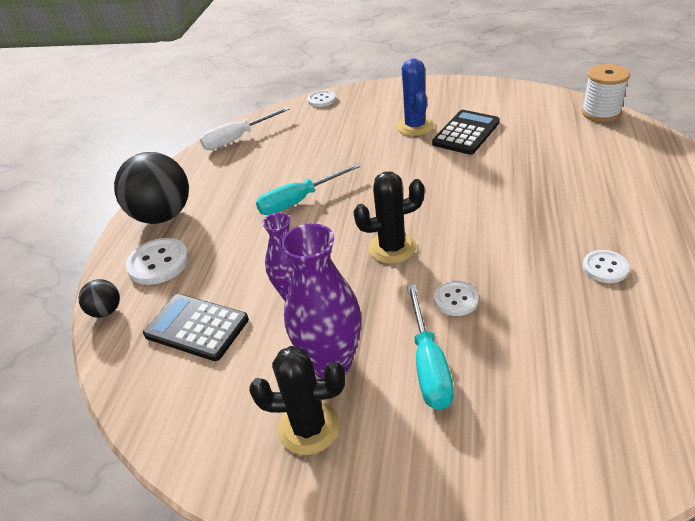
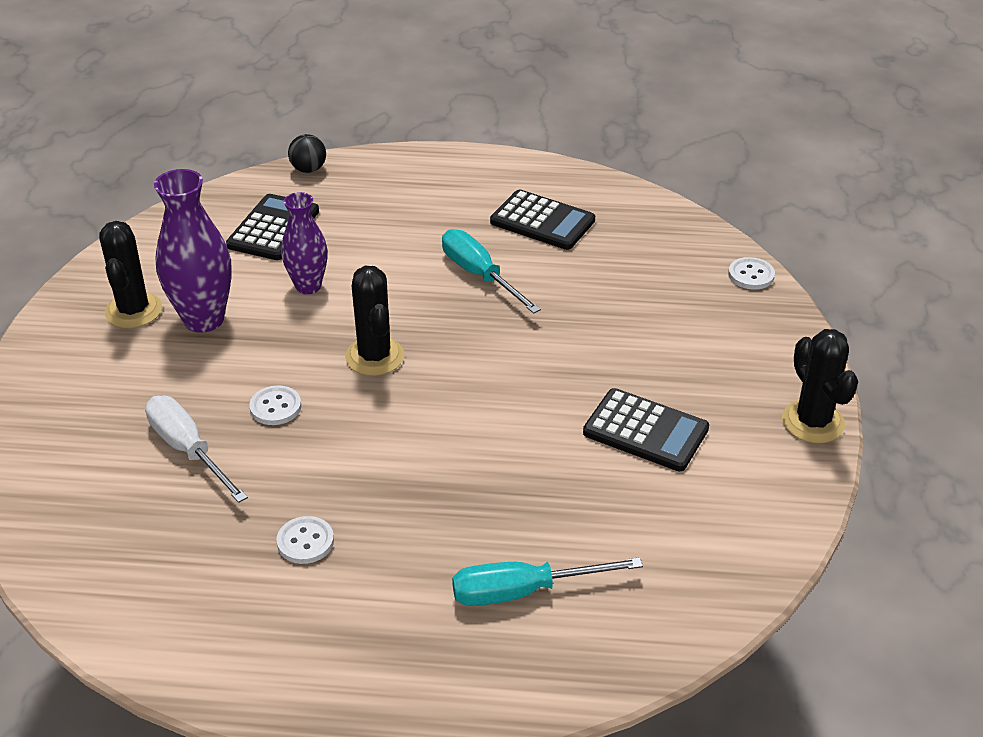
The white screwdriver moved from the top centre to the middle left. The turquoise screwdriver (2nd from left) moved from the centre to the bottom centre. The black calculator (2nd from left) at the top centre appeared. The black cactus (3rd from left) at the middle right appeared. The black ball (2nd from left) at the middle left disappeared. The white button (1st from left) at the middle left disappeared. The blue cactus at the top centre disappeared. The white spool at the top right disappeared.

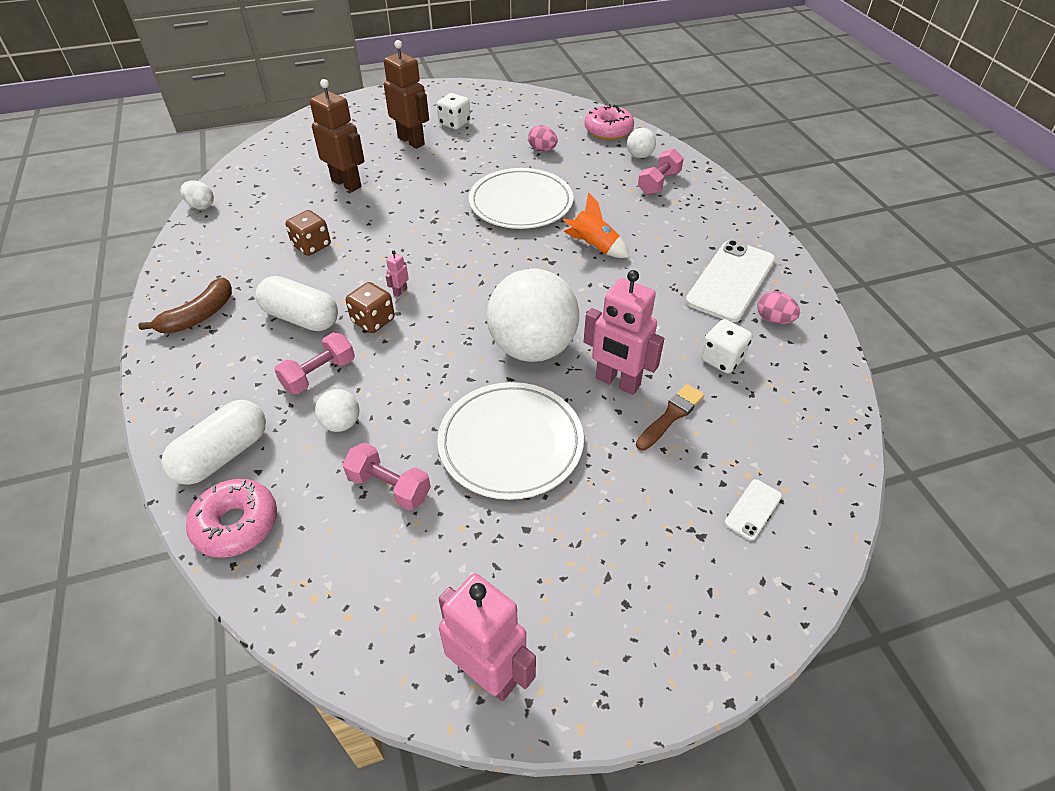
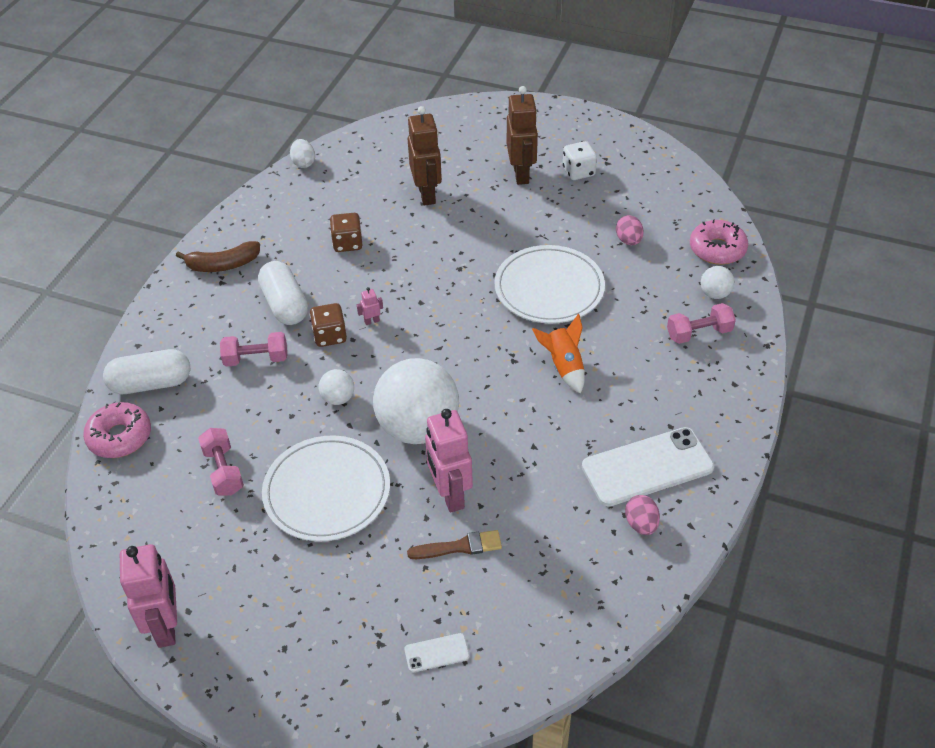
The white ball (1st from left) moved from the middle left to the centre. The white dice (2nd from left) at the middle right disappeared.

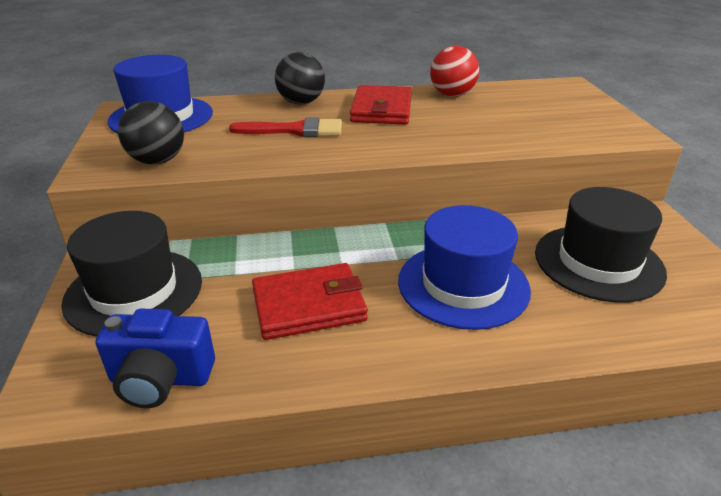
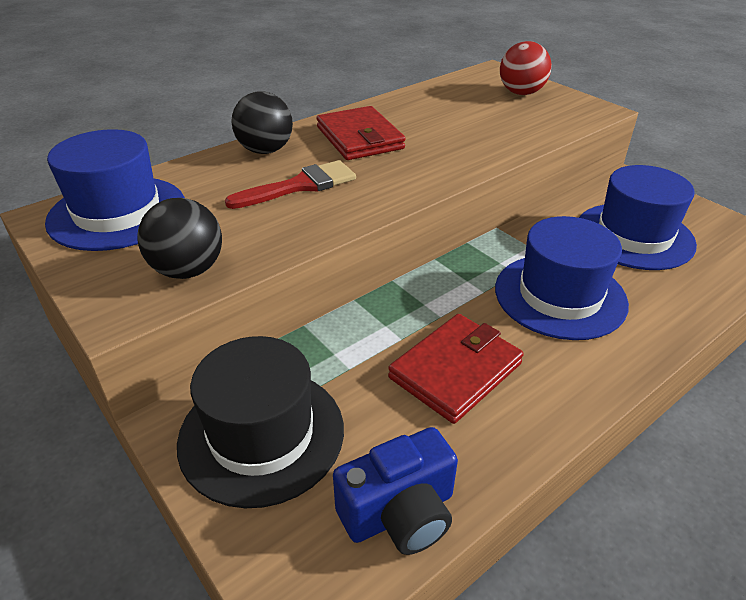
The red ball moved from the top centre to the top right. The black hat (2nd from left) at the middle right became the blue hat (3rd from left) at the middle right.

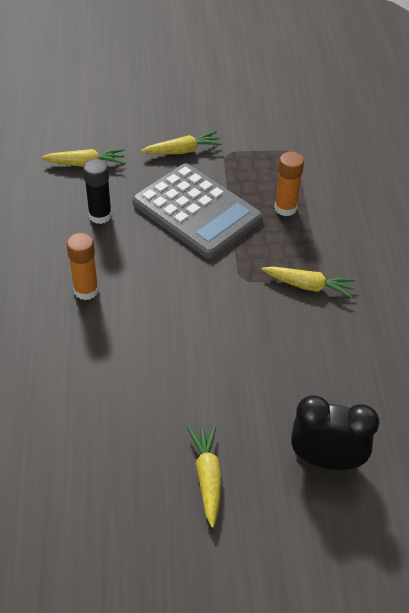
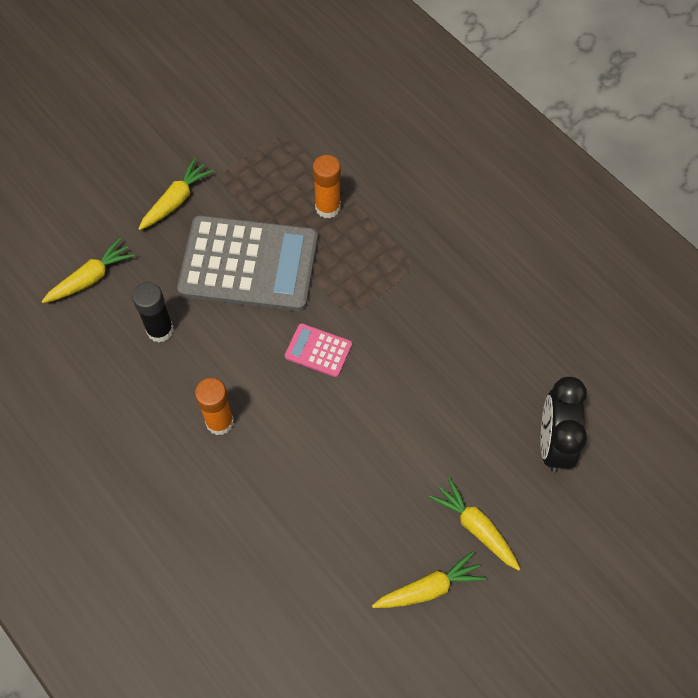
The pink calculator at the centre appeared. The yellow carrot (4th from left in the first image) moved from the middle right to the bottom centre. The black clock at the bottom right turned 60 degrees counterclockwise.

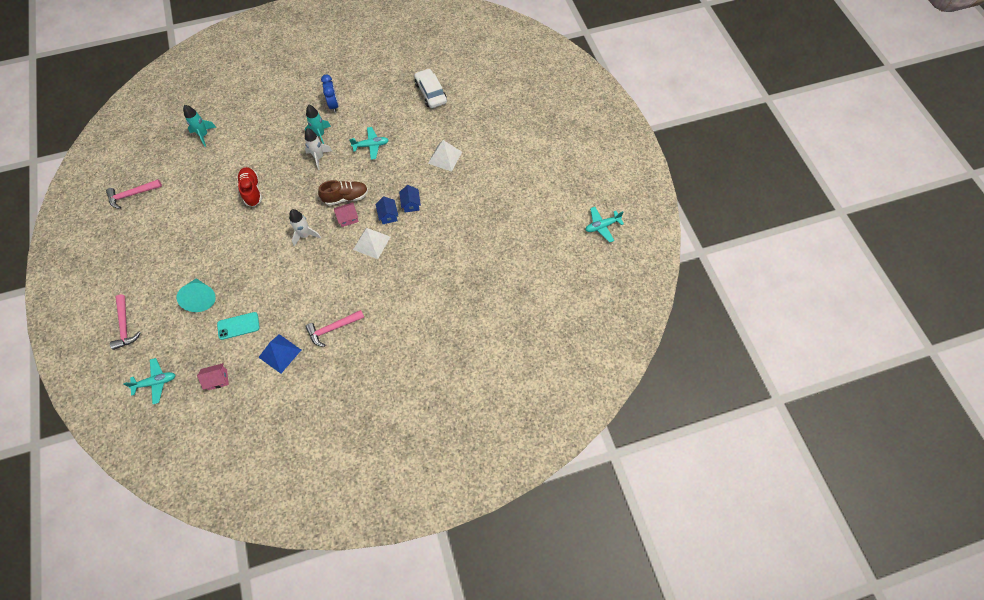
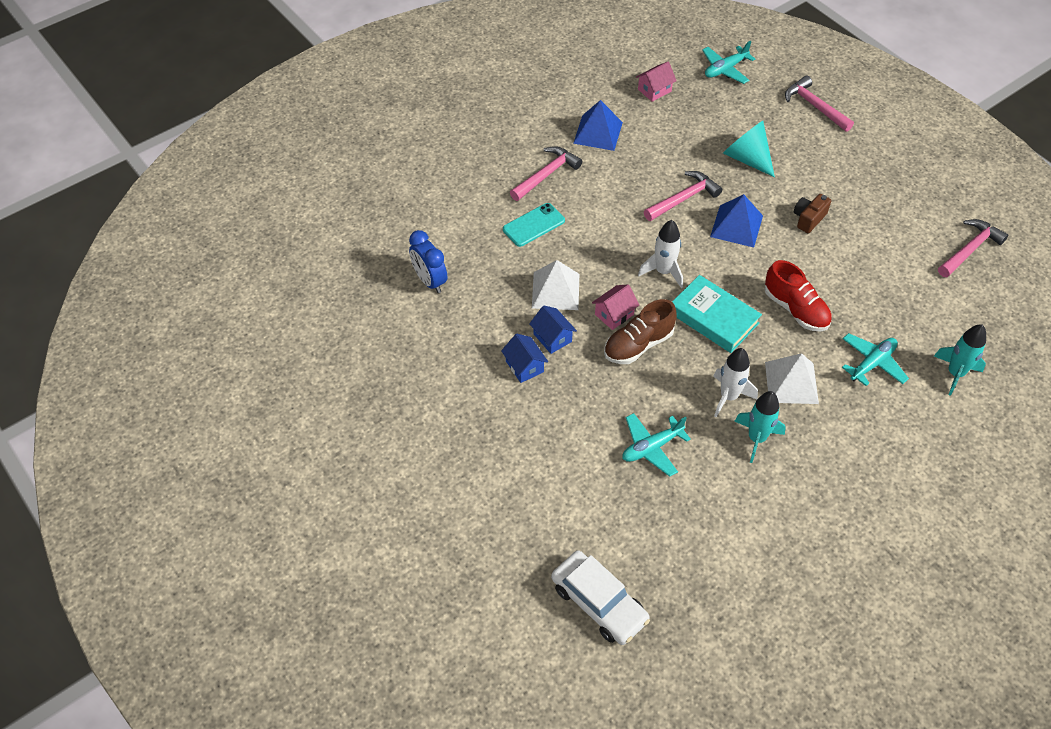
The blue clock moved from the top centre to the centre. The turquoise phone moved from the middle left to the top centre. The pink hammer (2nd from left) at the top centre appeared. The turquoise book at the middle right appeared. The blue pyramid (2nd from left) at the top right appeared. The white pyramid (2nd from left) moved from the top centre to the middle right. The brown camera at the top right appeared. The turquoise plane (3rd from left) moved from the centre to the middle right.

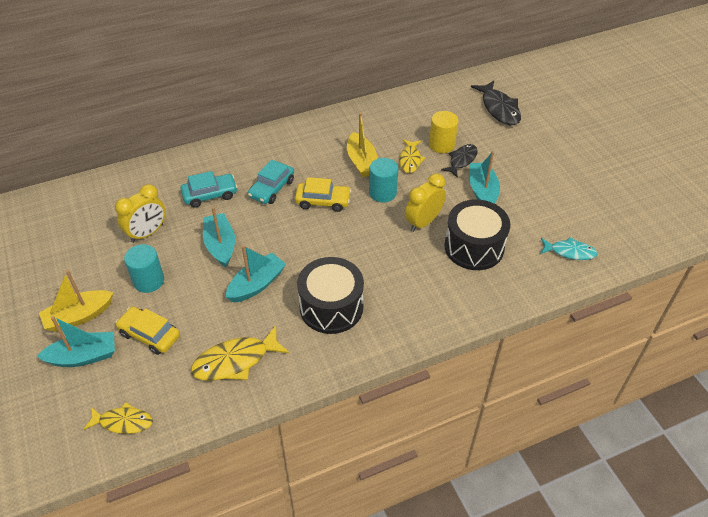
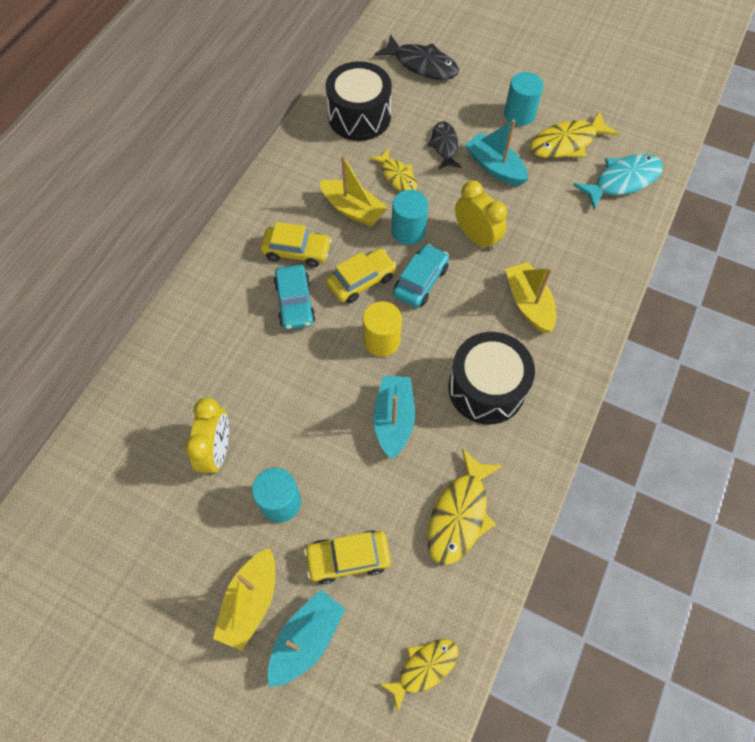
The yellow car (1st from left) at the top centre appeared. The black drum (2nd from left in the first image) moved from the middle right to the top centre. The yellow cylinder moved from the top centre to the centre. The turquoise car (1st from left in the first image) moved from the middle left to the centre. The yellow clock (2nd from left) at the centre turned 135 degrees clockwise. The turquoise cylinder (3rd from left) at the top right appeared. The yellow boat (3rd from left) at the middle right appeared. The yellow fish (4th from left) at the top right appeared. The turquoise fish at the middle right changed to 1.53 times the size. The turquoise boat (2nd from left) at the middle left disappeared.

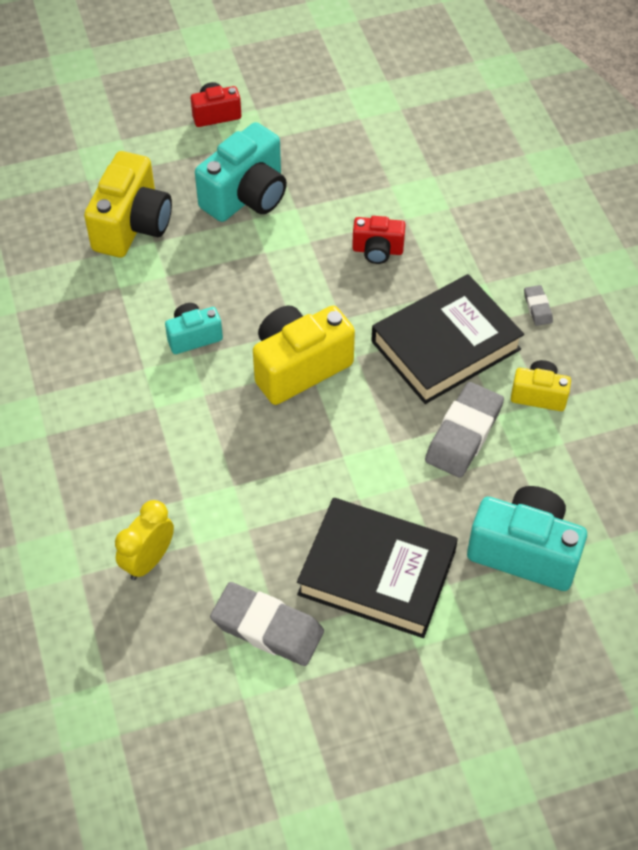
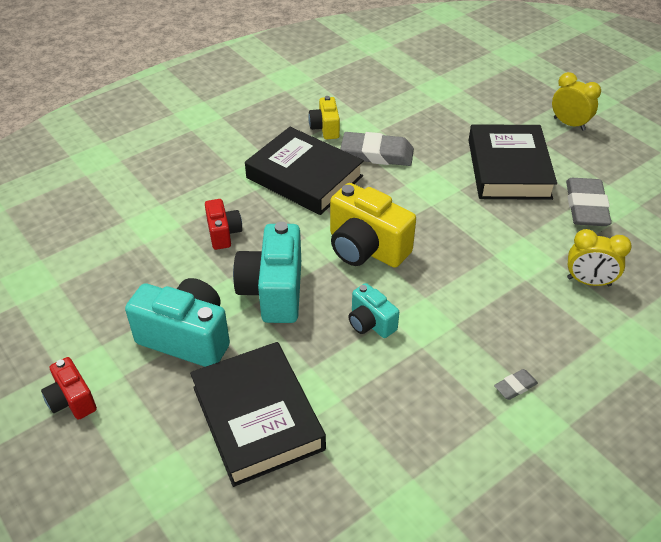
The yellow camera (1st from left) at the top left was replaced by the black book (1st from left) at the bottom centre. The turquoise camera (3rd from left in the first image) moved from the middle right to the centre. The grey eraser (3rd from left in the first image) moved from the middle right to the bottom right. The yellow clock (1st from left) at the top right appeared.

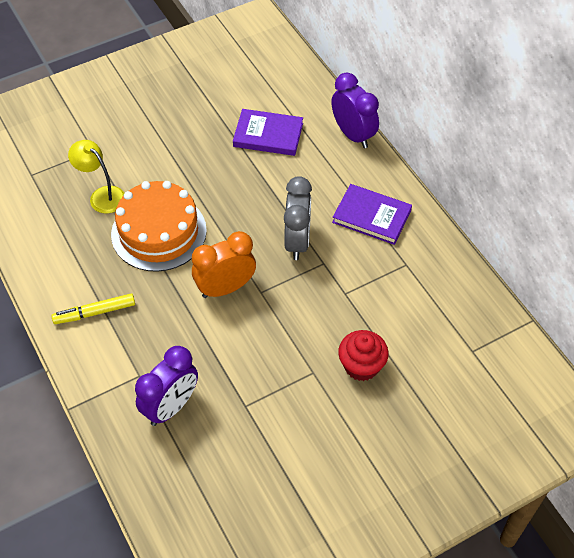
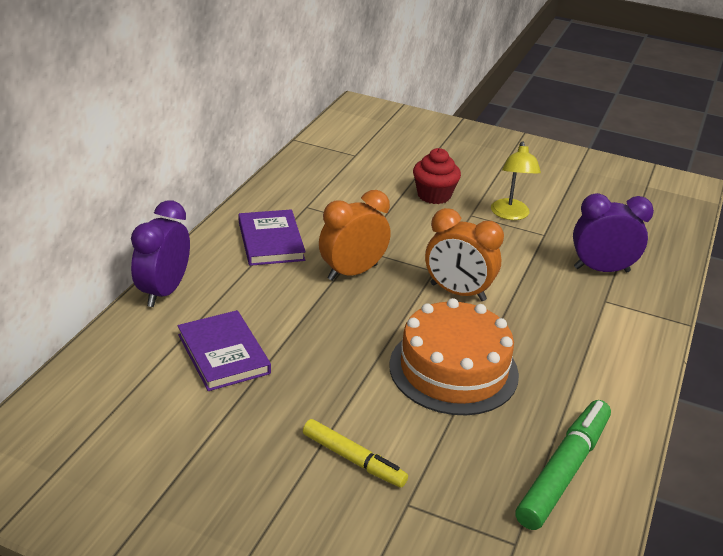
The yellow marker moved from the middle left to the bottom centre. The grey clock at the centre became the orange clock (1st from left) at the centre. The yellow lamp moved from the top left to the top right. The green marker at the bottom right appeared.

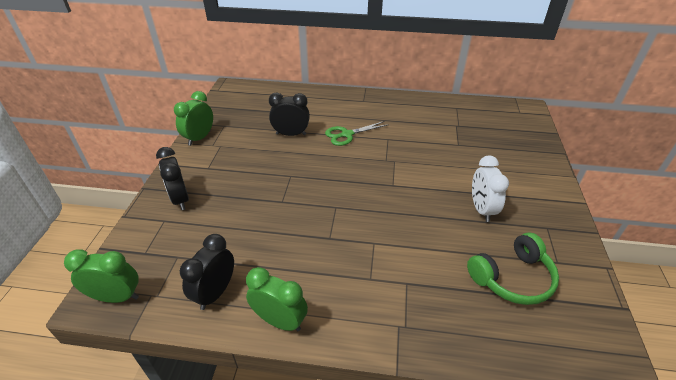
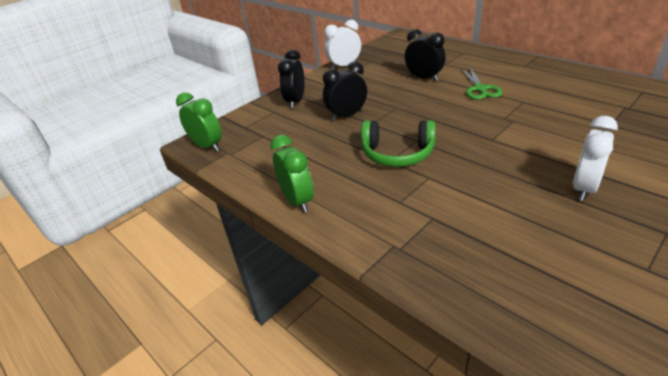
The black clock (2nd from left) moved from the bottom left to the top centre. The green clock (2nd from left) at the top left became the white clock (1st from left) at the top centre. The green headphones moved from the bottom right to the centre. The green scissors at the centre turned 105 degrees counterclockwise.

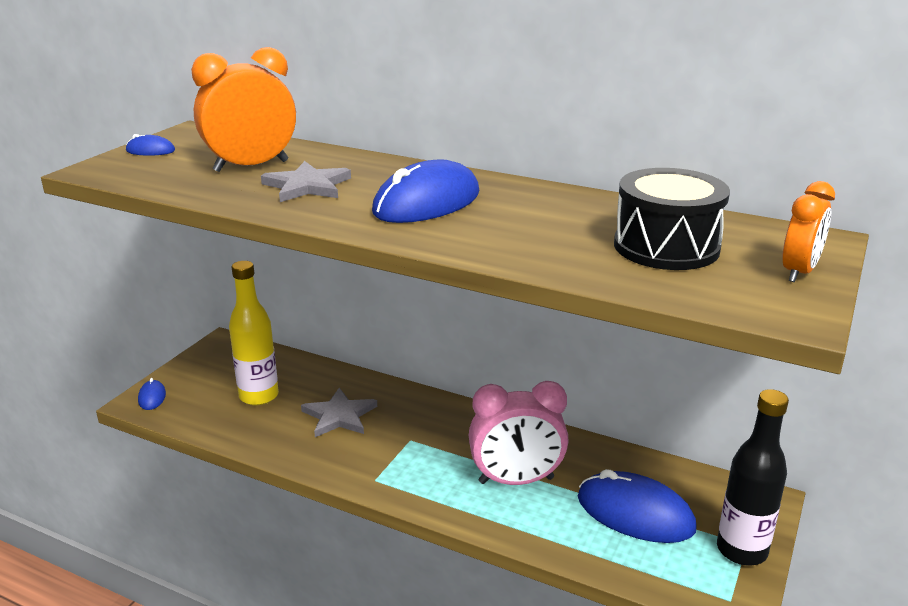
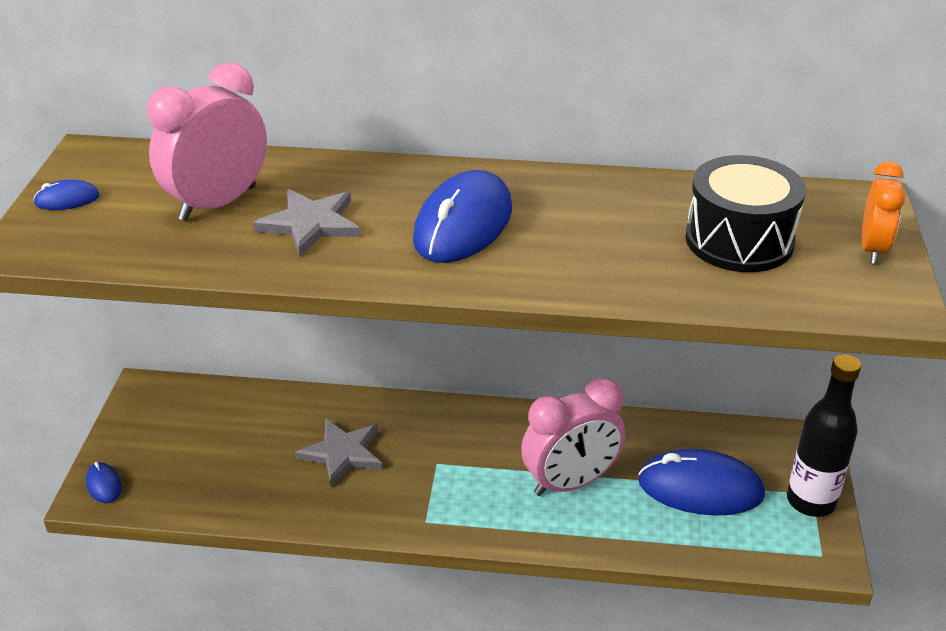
The orange clock (1st from left) at the top left became the pink clock (1st from left) at the top left. The yellow bottle at the middle left disappeared.

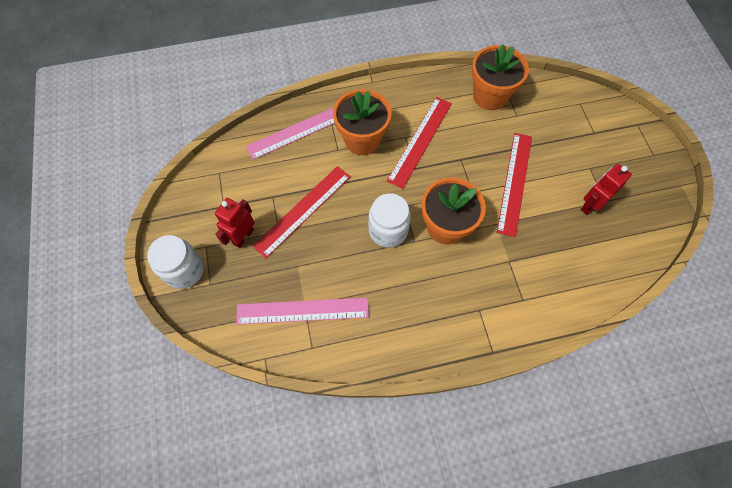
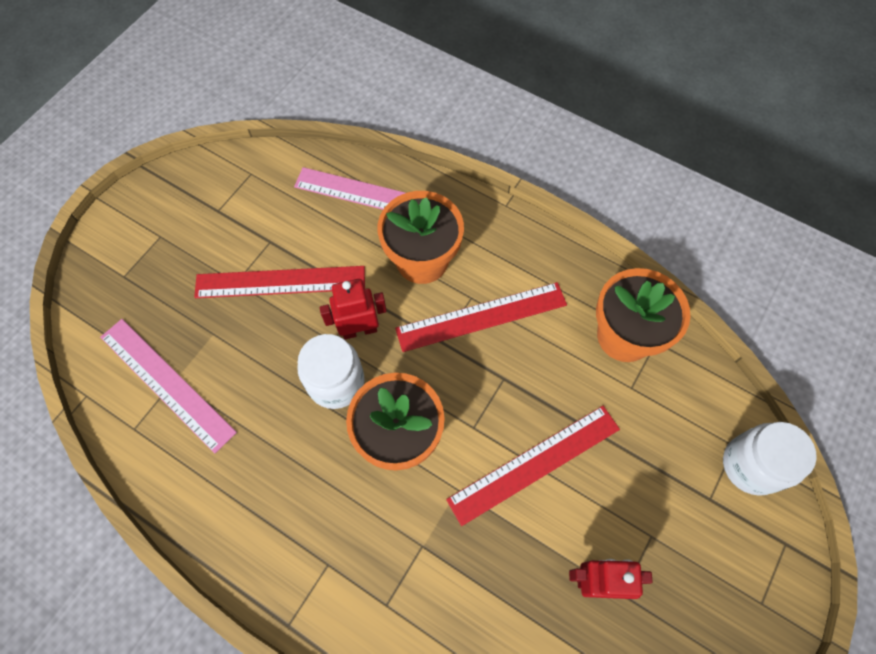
The red robot (1st from left) moved from the middle left to the centre. The white jar (1st from left in the first image) moved from the middle left to the bottom right.

